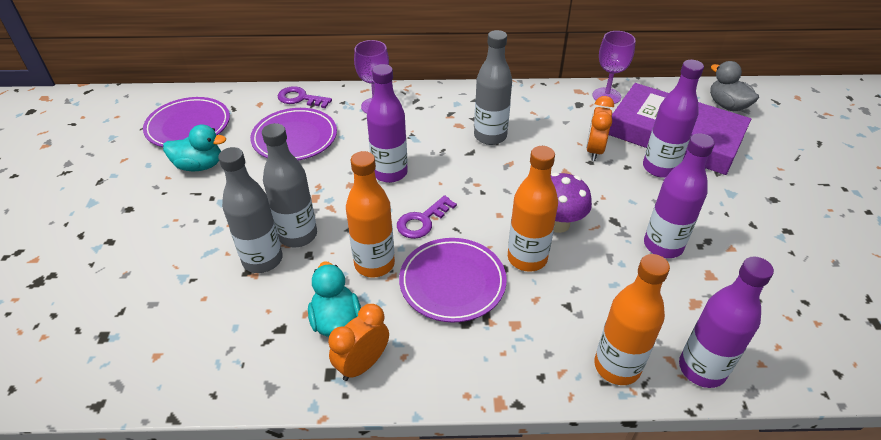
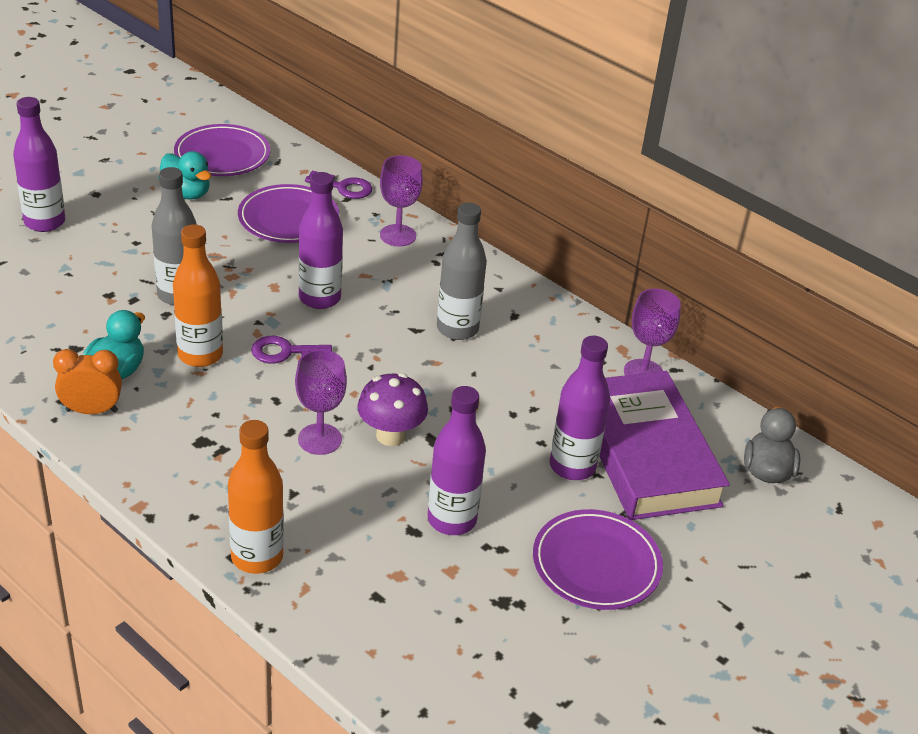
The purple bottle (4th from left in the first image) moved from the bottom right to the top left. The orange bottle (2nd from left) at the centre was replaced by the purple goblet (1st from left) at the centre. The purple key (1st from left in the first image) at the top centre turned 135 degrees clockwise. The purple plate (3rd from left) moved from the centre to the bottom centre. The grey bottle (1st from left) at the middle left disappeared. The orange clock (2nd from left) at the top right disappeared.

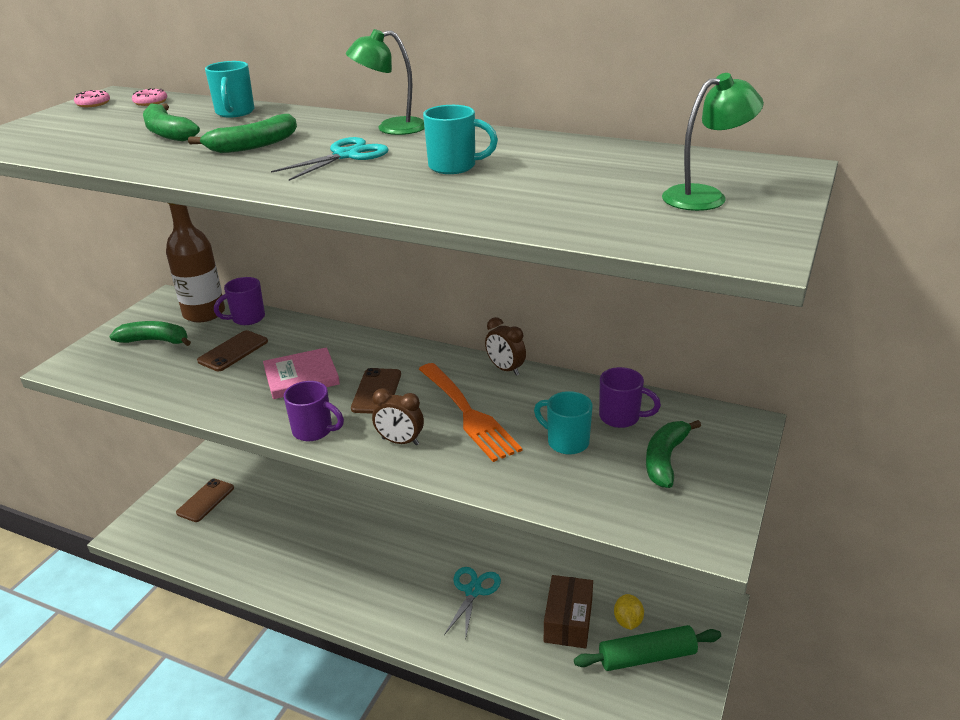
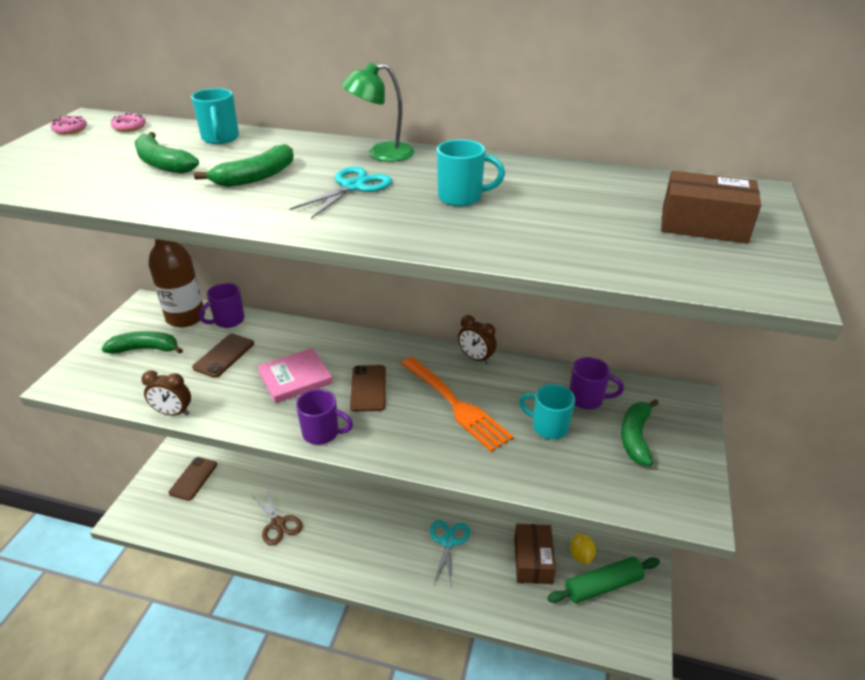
The brown clock (1st from left) moved from the centre to the middle left. The brown scissors at the bottom left appeared. The green lamp (2nd from left) at the top right was replaced by the brown box (2nd from left) at the top right.

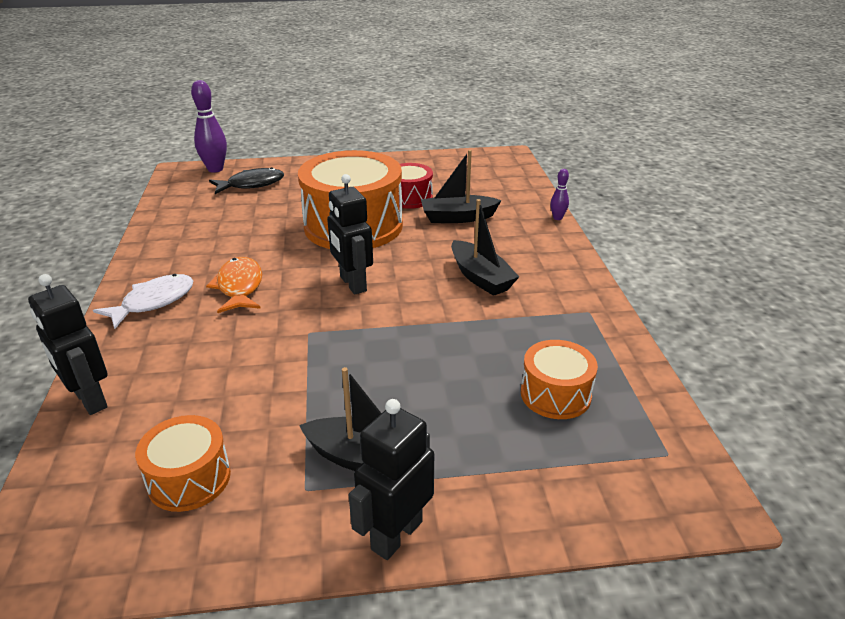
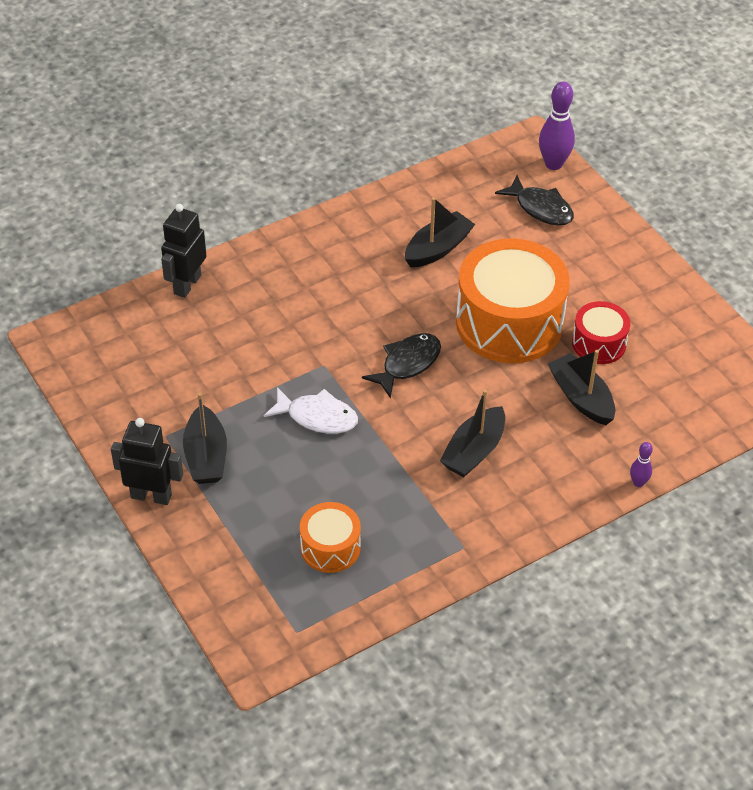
The white fish moved from the middle left to the centre. The black robot (2nd from left) at the centre was replaced by the black fish (1st from left) at the centre. The black boat (2nd from left) at the top centre appeared. The orange drum (1st from left) at the bottom left disappeared. The orange fish at the middle left disappeared.

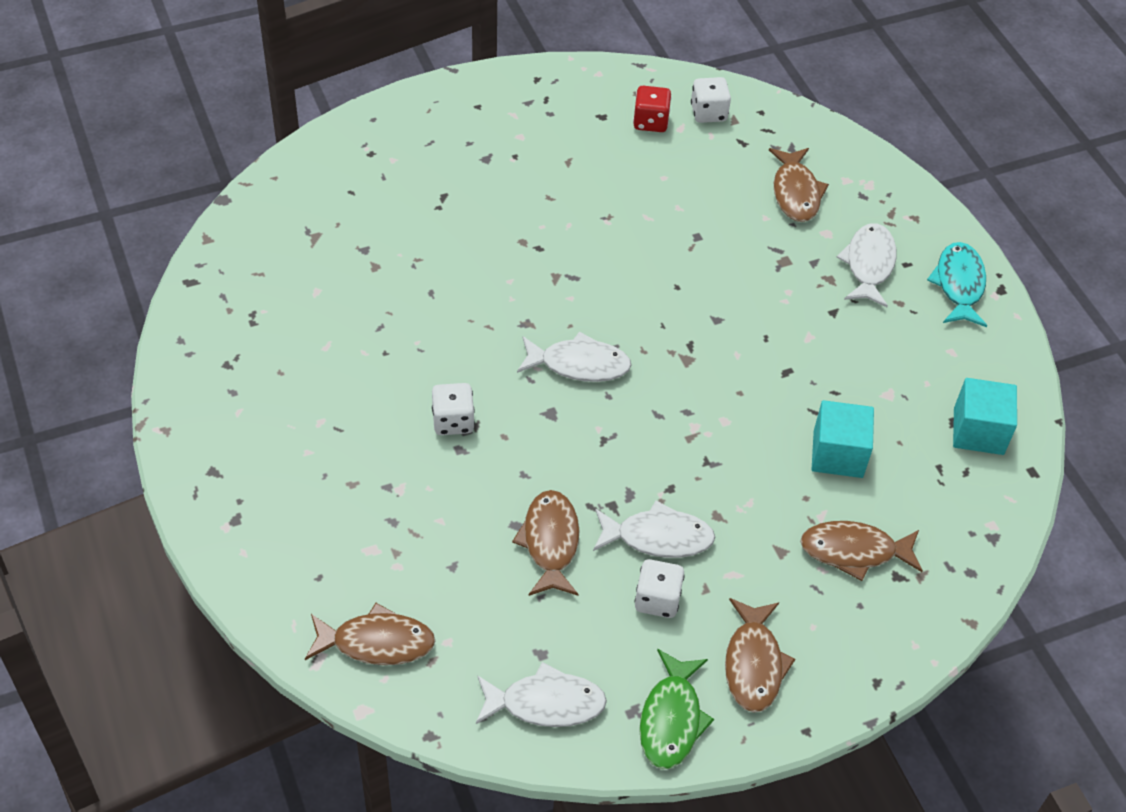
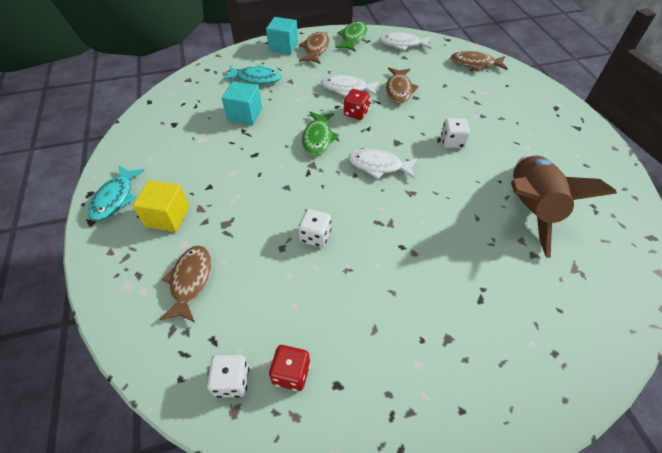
The white fish (4th from left) at the top right was replaced by the yellow cube at the middle left. The brown fish (5th from left) at the bottom right became the turquoise fish (2nd from left) at the top centre. The turquoise cube (2nd from left) moved from the middle right to the top centre. The white dice (2nd from left) moved from the bottom centre to the centre. The green fish (1st from left) at the top centre appeared. The red dice (2nd from left) at the top centre appeared. The brown rocket at the middle right appeared.

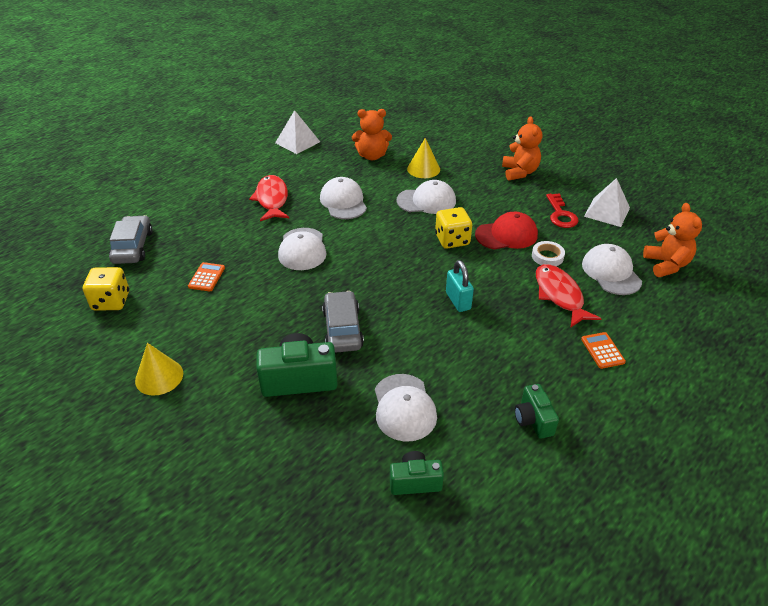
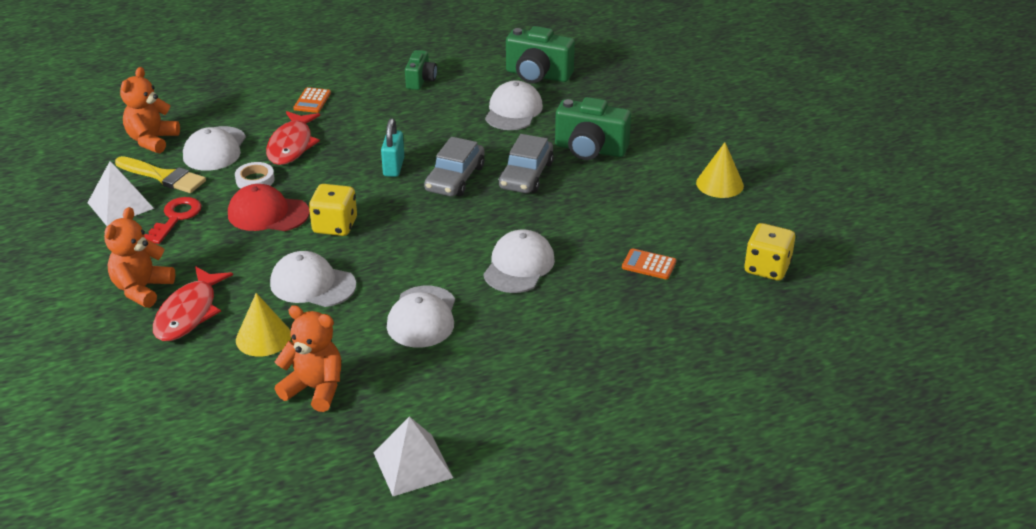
The yellow brush at the top left appeared. The red fish (1st from left) moved from the top centre to the middle left. The grey car (1st from left) moved from the middle left to the top centre. The green camera (2nd from left) at the bottom centre changed to 1.67 times the size. The orange calculator (1st from left in the first image) at the middle left turned 75 degrees clockwise.

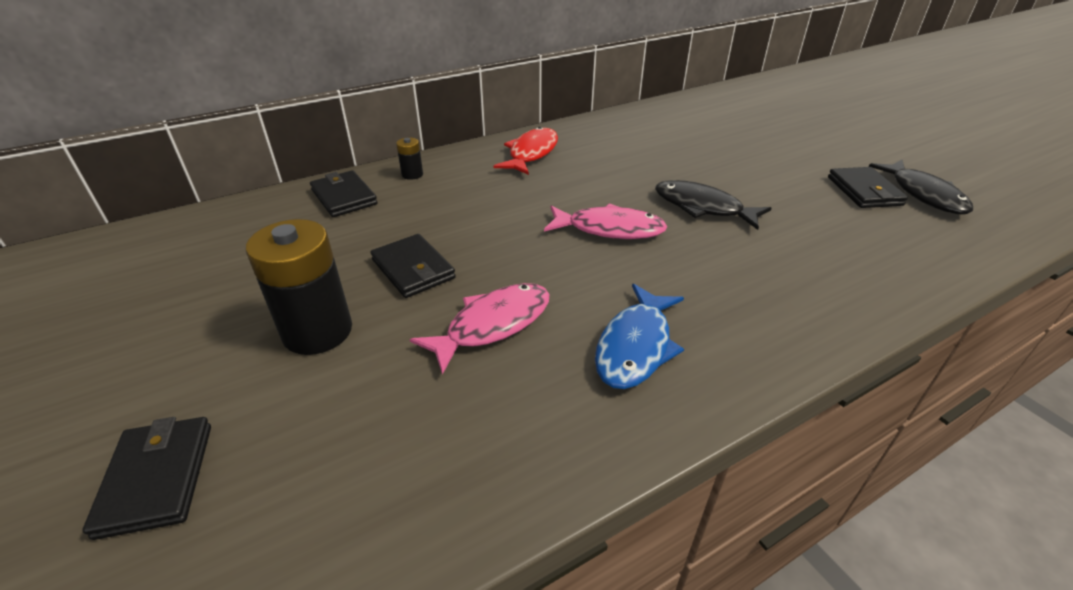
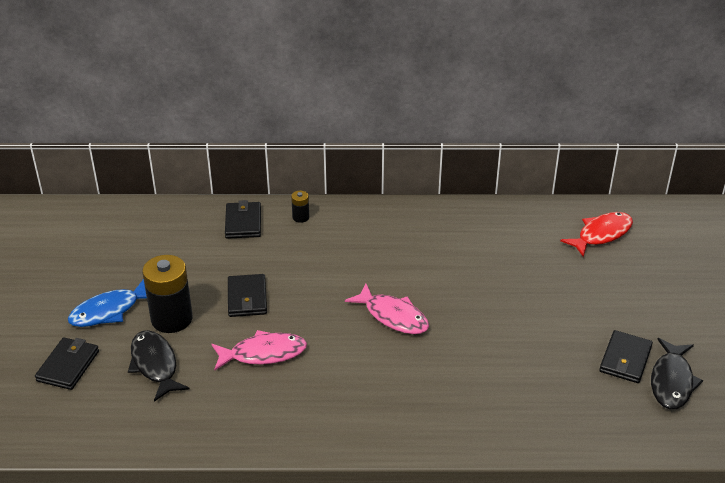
The blue fish moved from the centre to the middle left. The black fish (1st from left) moved from the centre to the bottom left. The red fish moved from the top centre to the middle right.

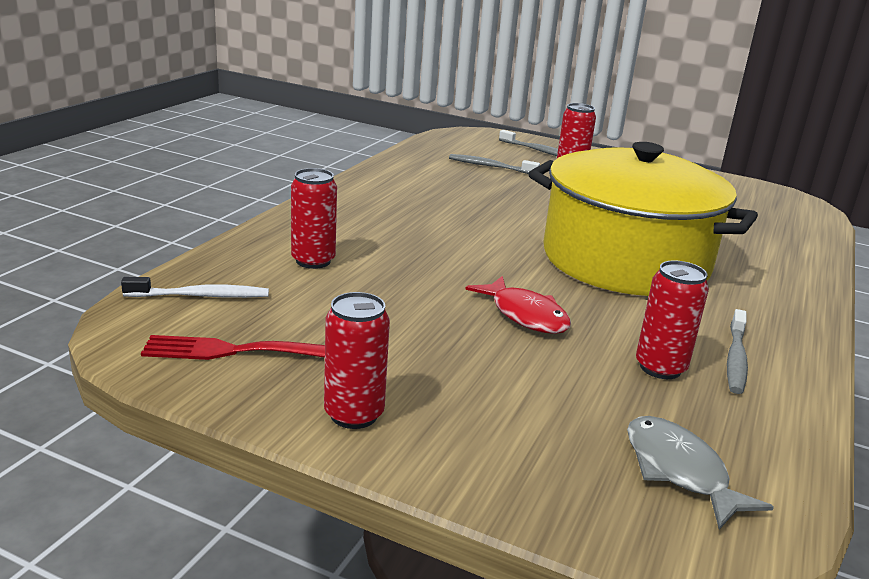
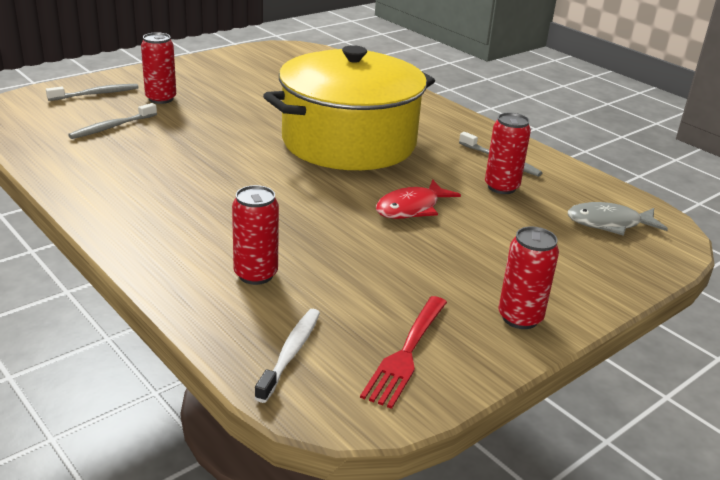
The red fish at the centre turned 150 degrees clockwise.

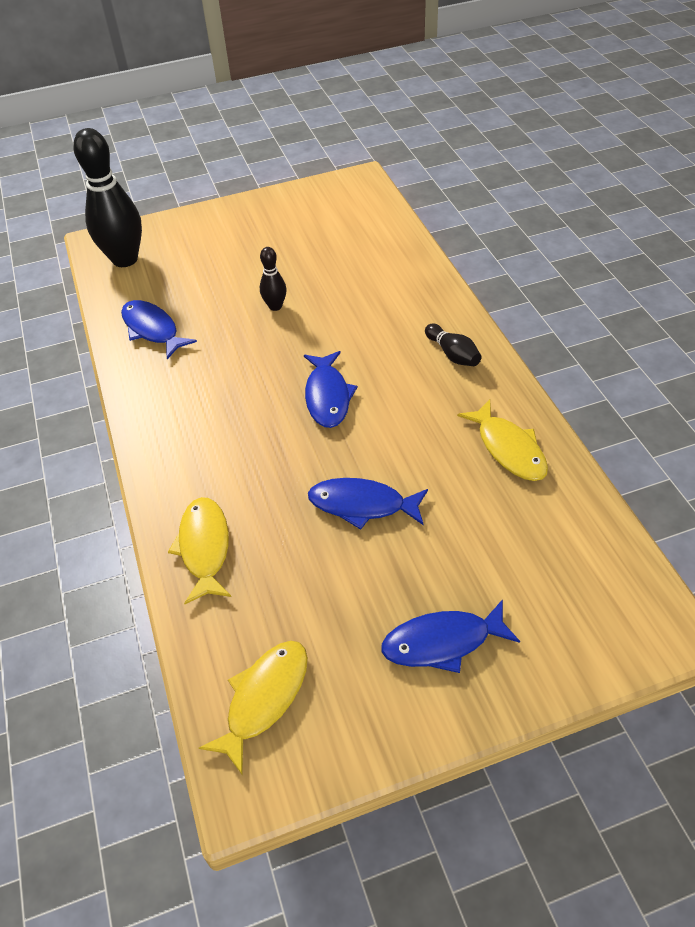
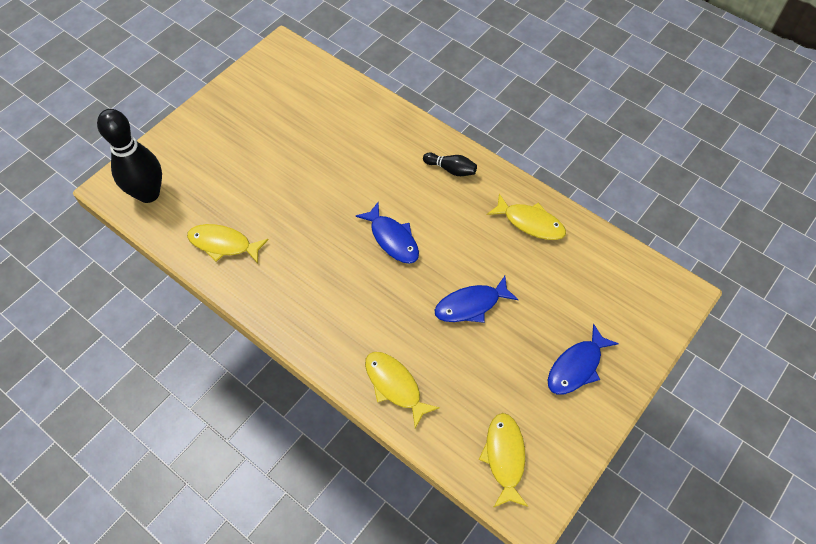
The blue fish (1st from left) at the middle left became the yellow fish (1st from left) at the middle left. The black bowling pin (2nd from left) at the top centre disappeared.

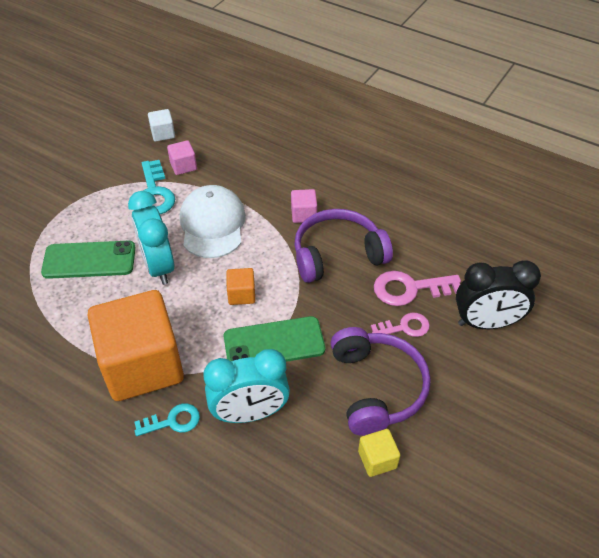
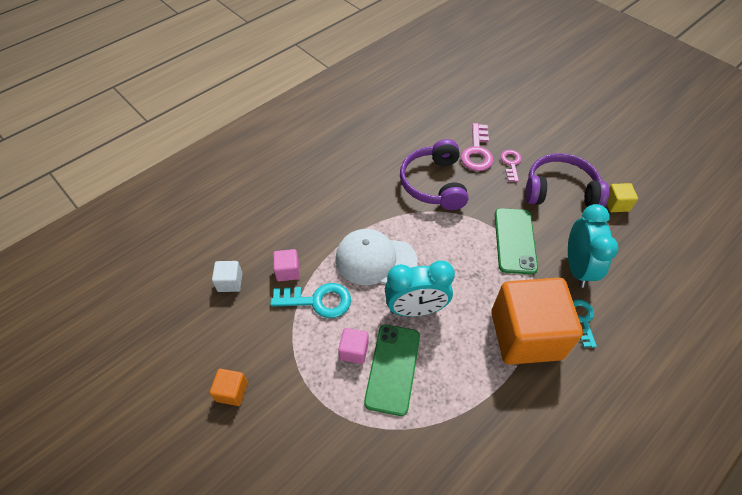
The orange cube (2nd from left in the first image) moved from the centre to the bottom left. The pink cube (2nd from left) moved from the centre to the bottom centre. The black clock at the middle right disappeared.

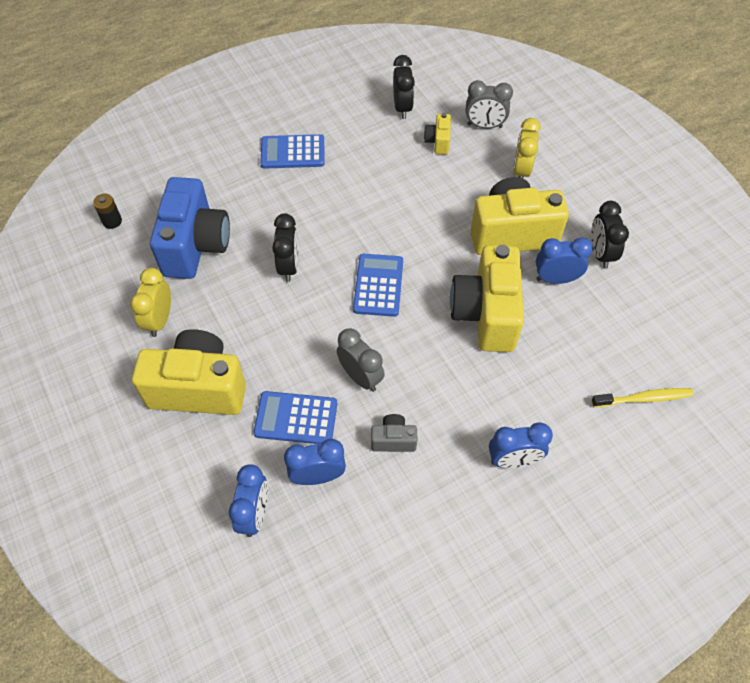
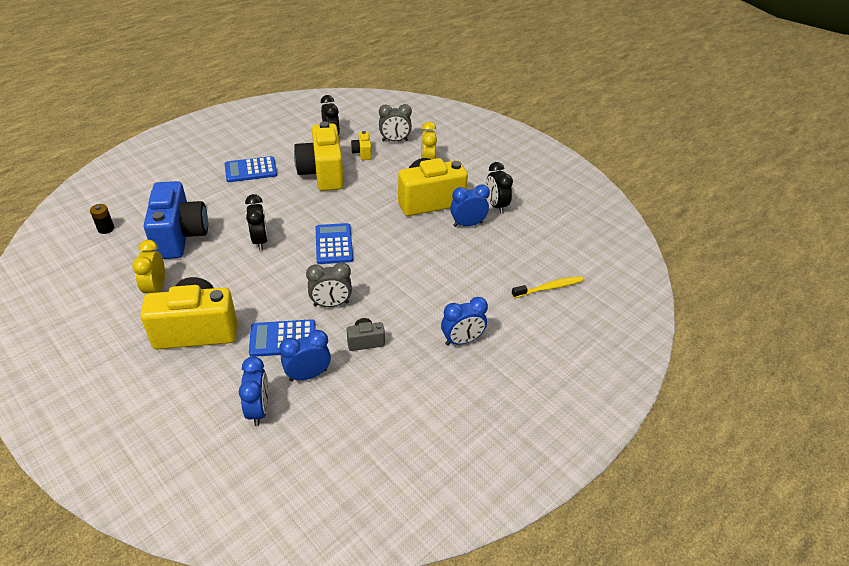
The yellow camera (3rd from left in the first image) moved from the centre to the top centre. The grey clock (1st from left) at the centre turned 135 degrees clockwise.

